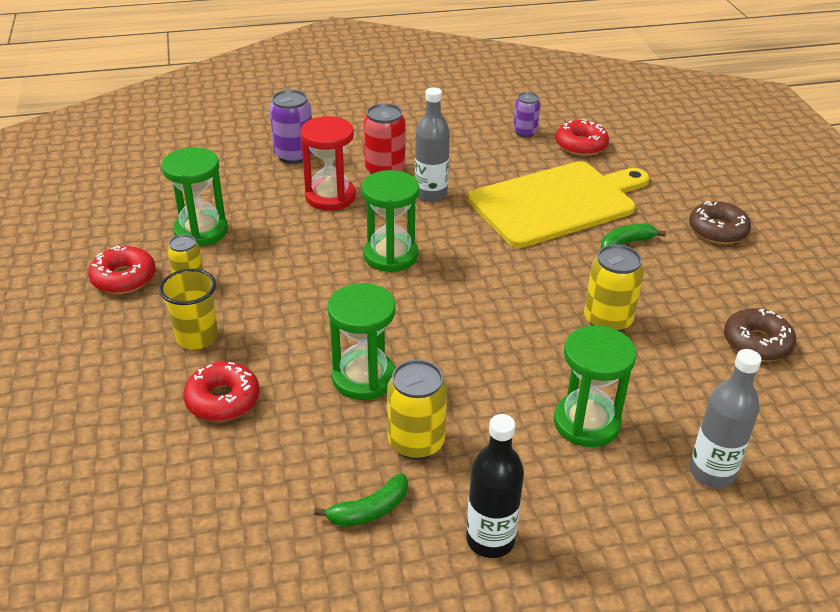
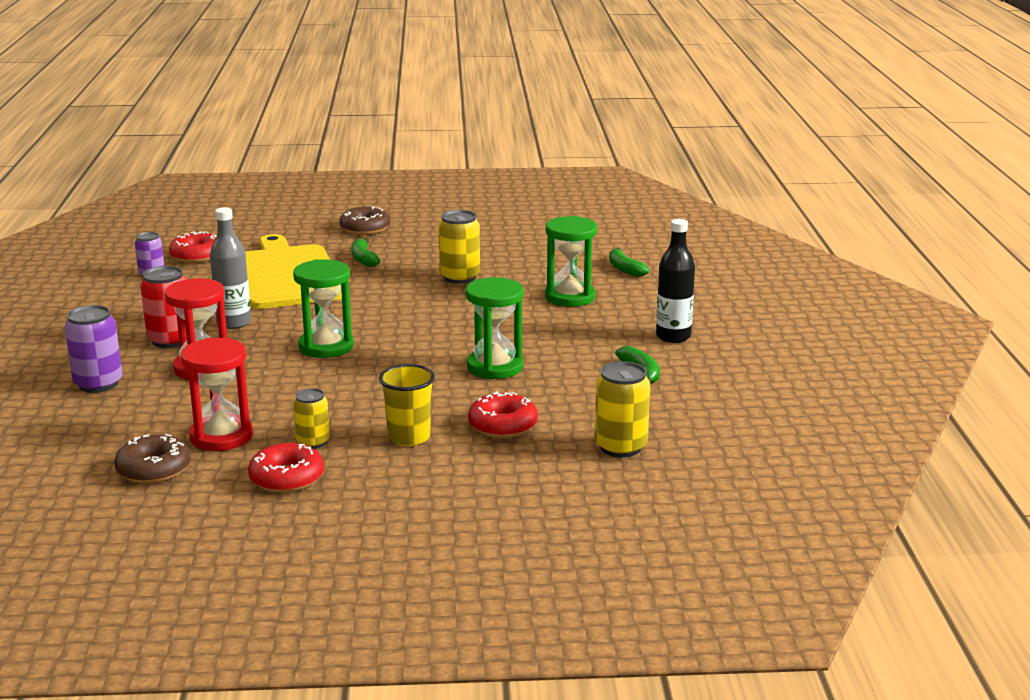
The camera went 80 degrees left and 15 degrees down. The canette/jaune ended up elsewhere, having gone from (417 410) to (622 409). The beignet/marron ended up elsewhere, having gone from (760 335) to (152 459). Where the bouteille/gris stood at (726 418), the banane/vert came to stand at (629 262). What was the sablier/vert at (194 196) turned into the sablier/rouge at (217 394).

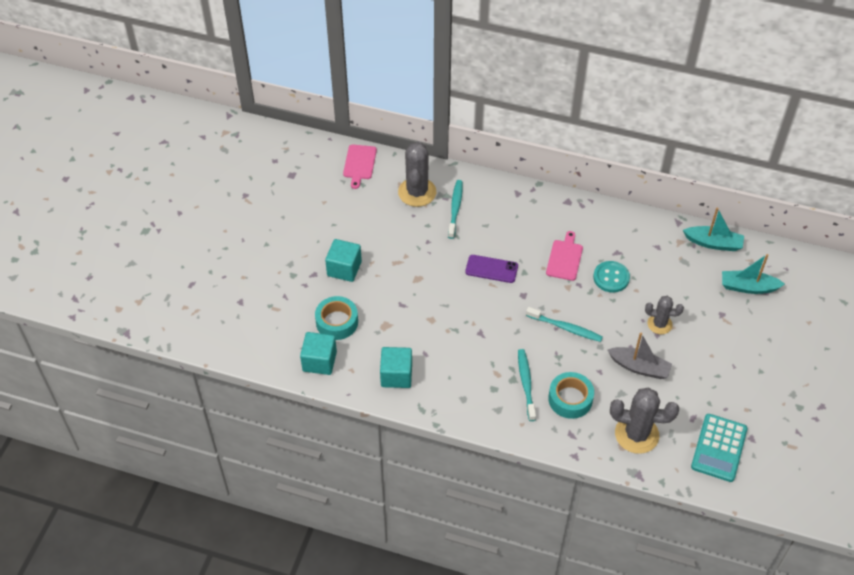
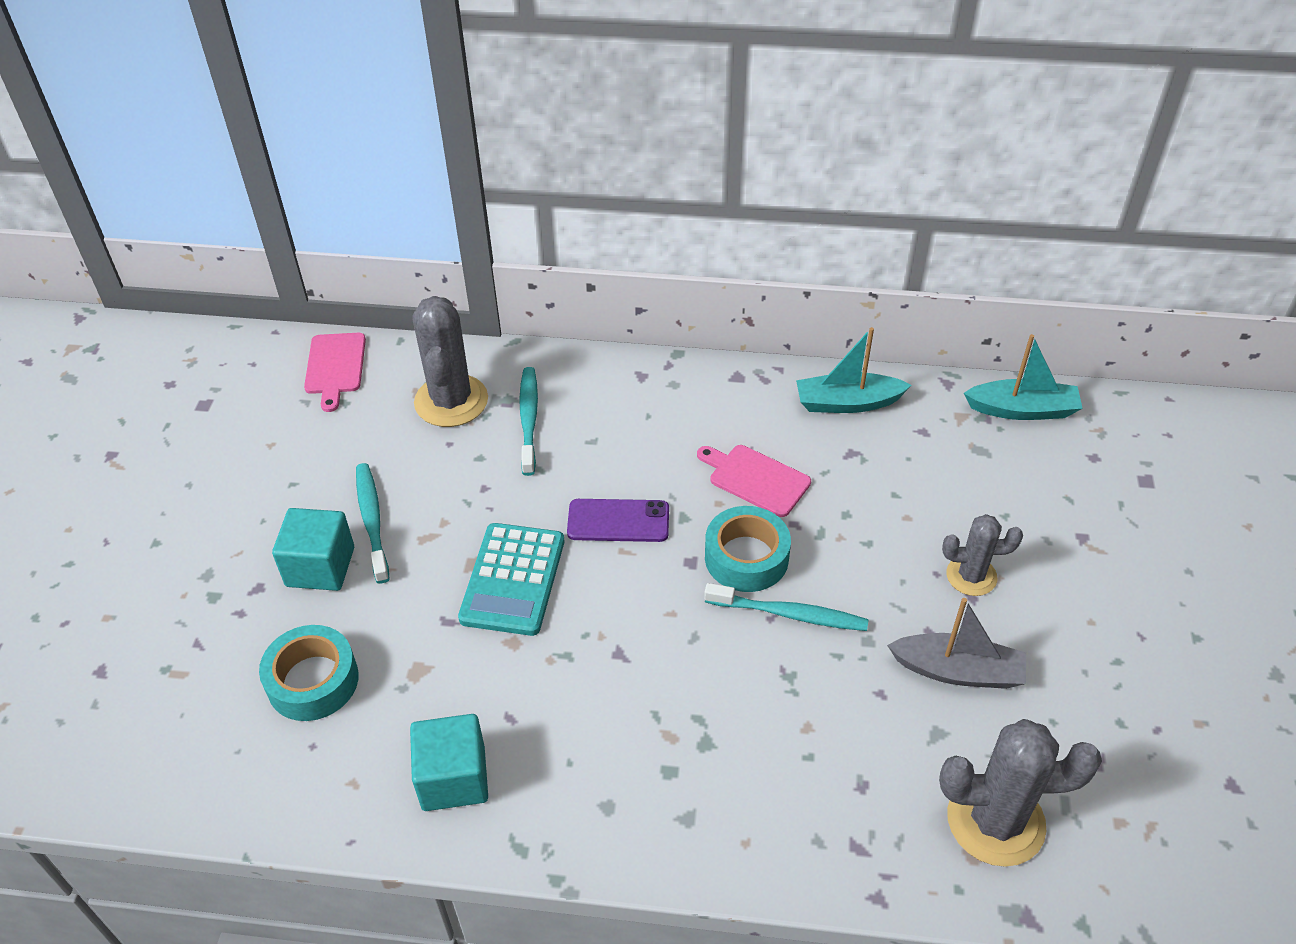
The camera went 10 degrees left and 5 degrees down. The second view lost the cube/turquoise at (318 353). The second view lost the bouton/turquoise at (611 277). The brosse à dents/turquoise ended up elsewhere, having gone from (527 385) to (372 523). The ruban adhésif/turquoise ended up elsewhere, having gone from (571 395) to (748 549). The calculatrice/turquoise ended up elsewhere, having gone from (719 448) to (511 579). The bateau/turquoise ended up elsewhere, having gone from (753 274) to (853 370). The planche à découper/rose at (564 256) ended up facing another way, 60 degrees counterclockwise from before.

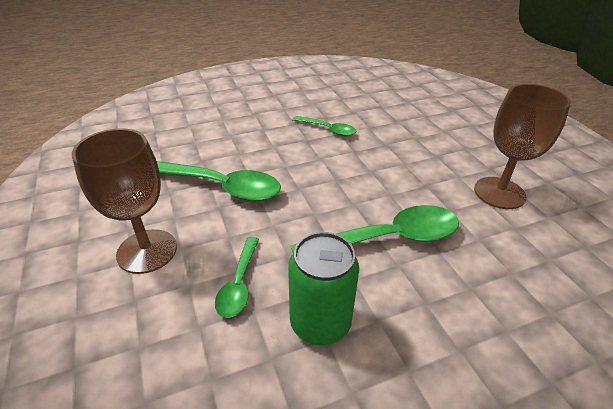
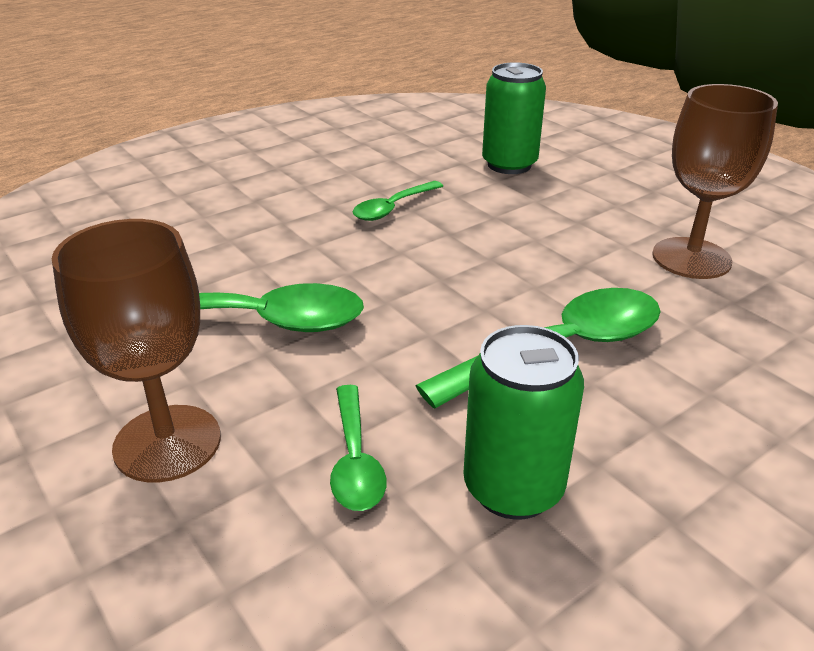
The camera went 15 degrees left and 5 degrees down. The second view gained the canette/vert at (514 118). The cuillère/vert at (324 126) ended up facing another way, 120 degrees clockwise from before.

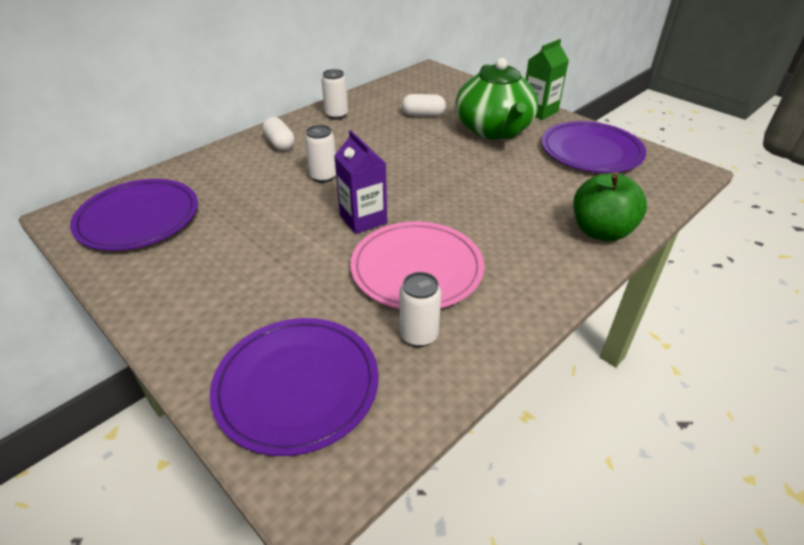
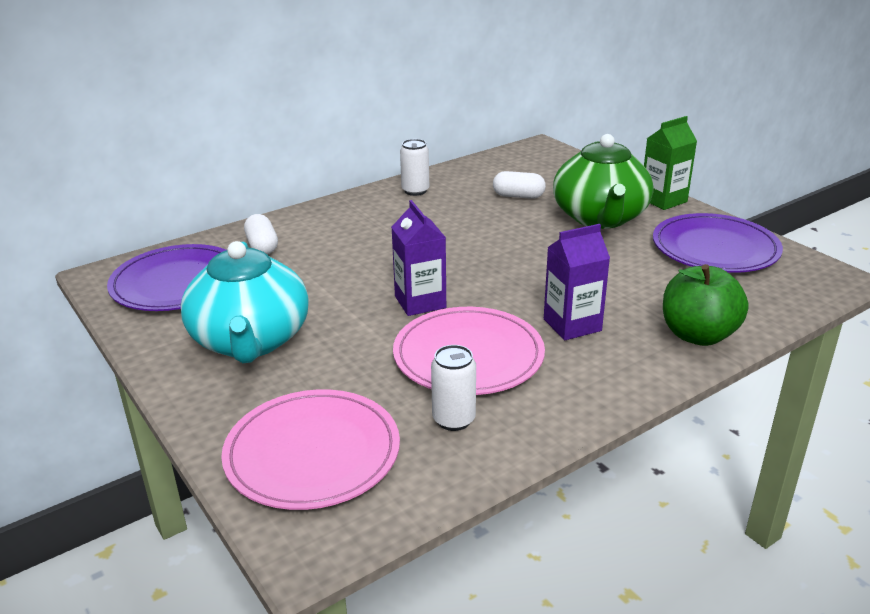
The camera went 10 degrees right and 10 degrees down. The second view lost the canette/blanc at (320 154). The second view gained the théière/turquoise at (245 302). The second view gained the brique de lait/violet at (577 282). The gélule/blanc ended up elsewhere, having gone from (278 134) to (261 234). What was the assiette/violet at (294 387) turned into the assiette/rose at (310 449).

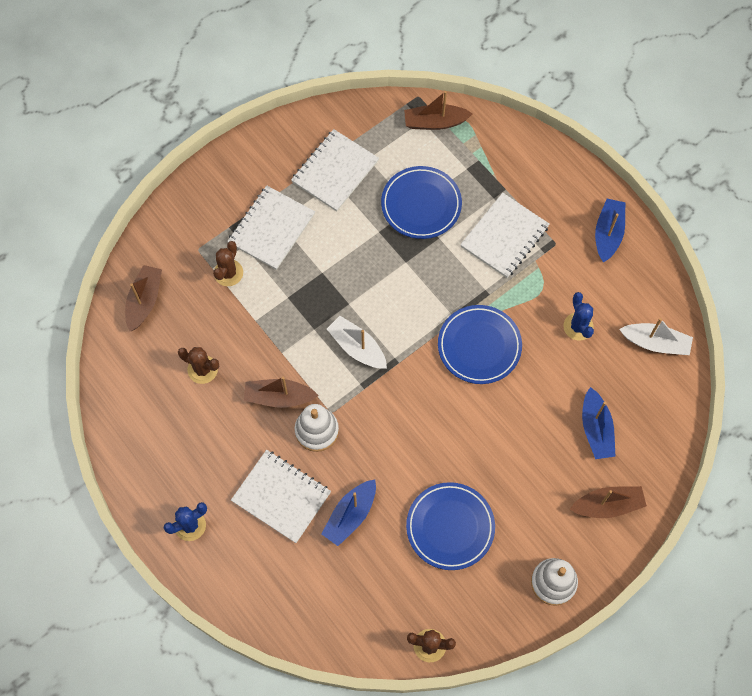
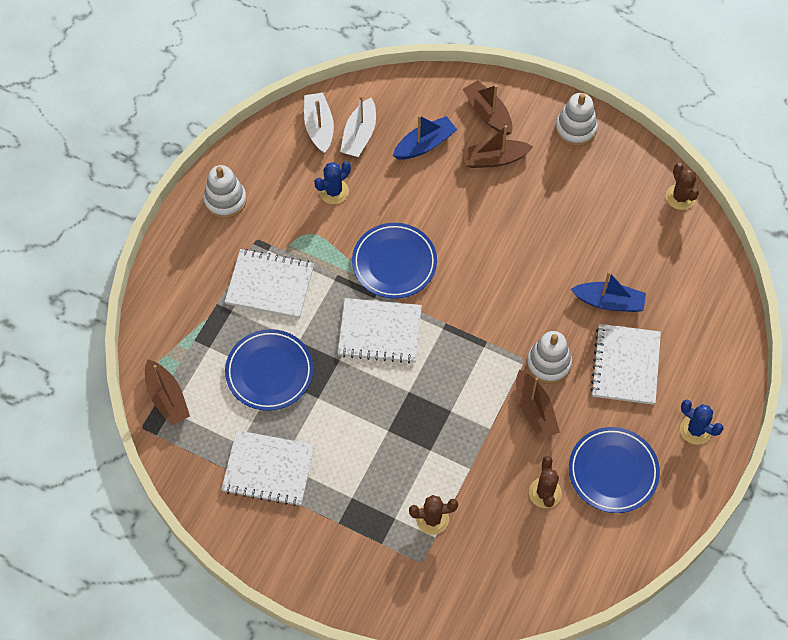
The camera went 115 degrees left and 5 degrees down. The bateau/marron ended up elsewhere, having gone from (143 298) to (497 146). The carnet/blanc ended up elsewhere, having gone from (271 228) to (380 330). The bateau/blanc ended up elsewhere, having gone from (357 342) to (358 126). The assiette/bleu ended up elsewhere, having gone from (450 526) to (614 470). Where the bateau/bleu stood at (610 231), the jouet à empiler/blanc came to stand at (224 192).

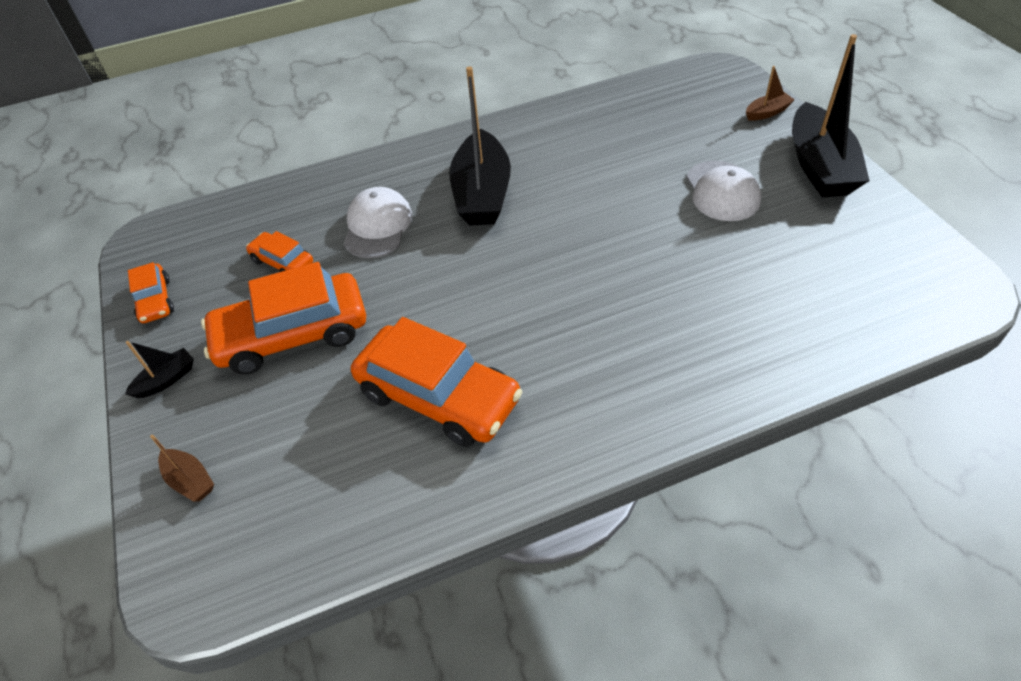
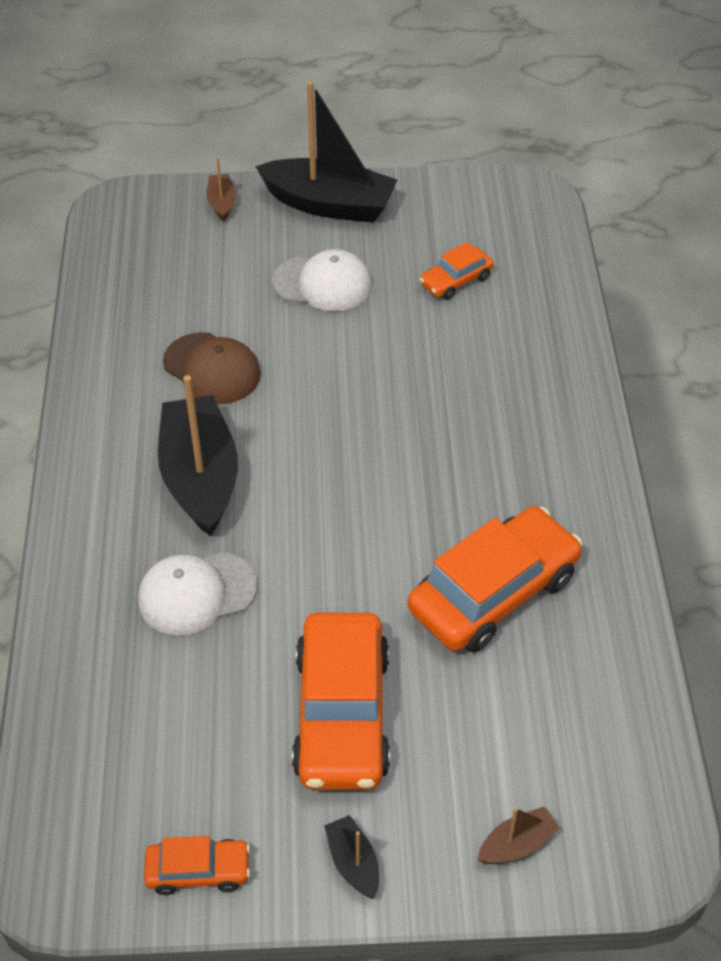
The camera went 75 degrees left and 0 degrees up. The second view gained the casquette/marron at (212 368). The voiture/orange ended up elsewhere, having gone from (279 251) to (457 271). The casquette/blanc at (378 222) ended up facing another way, 45 degrees counterclockwise from before. The bateau/noir at (480 146) ended up facing another way, 120 degrees counterclockwise from before.

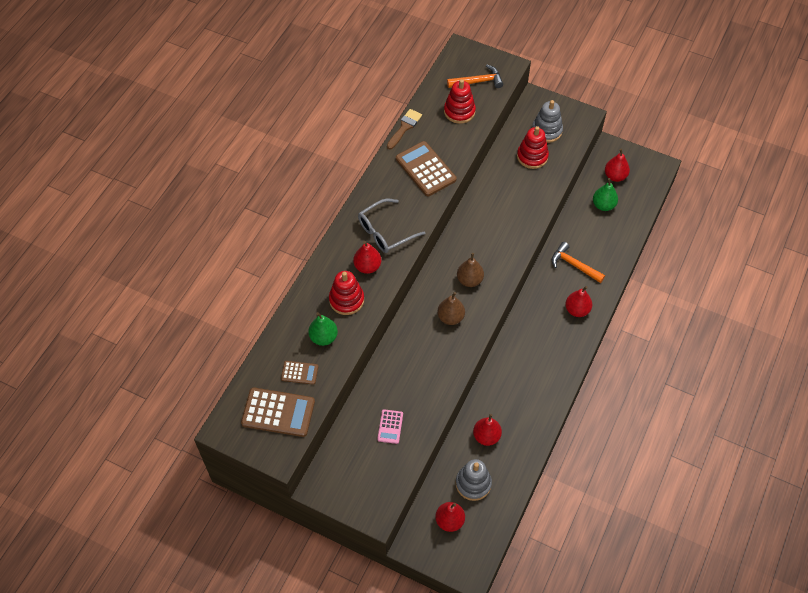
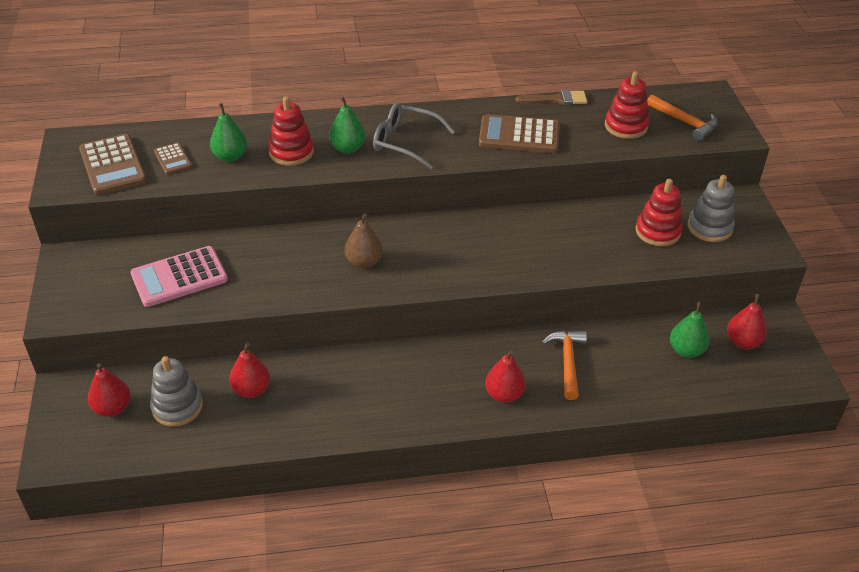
The camera went 55 degrees right and 15 degrees down. The second view lost the poire/marron at (470 270). What was the poire/rouge at (367 257) turned into the poire/vert at (347 125). The calculatrice/marron at (426 168) ended up facing another way, 105 degrees counterclockwise from before. The size of the calculatrice/rose at (390 426) changed by a factor of 1.89.

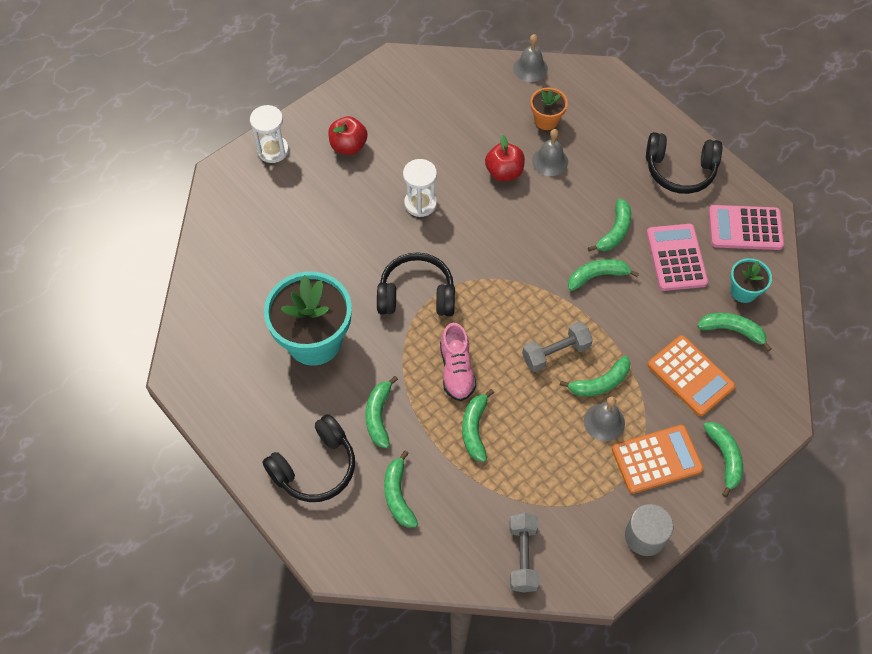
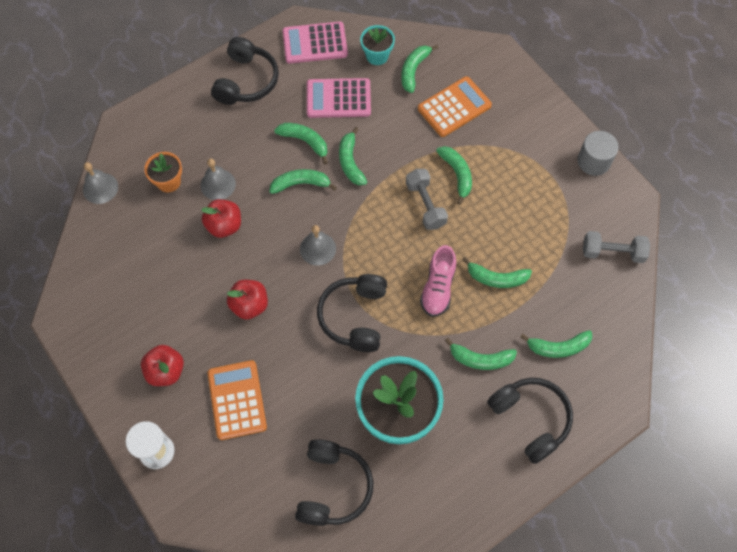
The camera went 85 degrees left and 5 degrees up. The second view gained the casque audio/noir at (334 482). The cloche/gris ended up elsewhere, having gone from (604 418) to (318 245). The calculatrice/orange ended up elsewhere, having gone from (657 459) to (237 400). The banane/vert ended up elsewhere, having gone from (723 459) to (303 181). Where the sablier/blanc stood at (420 188), the pomme/rouge came to stand at (247 300). The chaussure/rose at (458 362) ended up facing another way, 105 degrees clockwise from before. The calculatrice/rose at (746 227) ended up facing another way, 75 degrees clockwise from before.

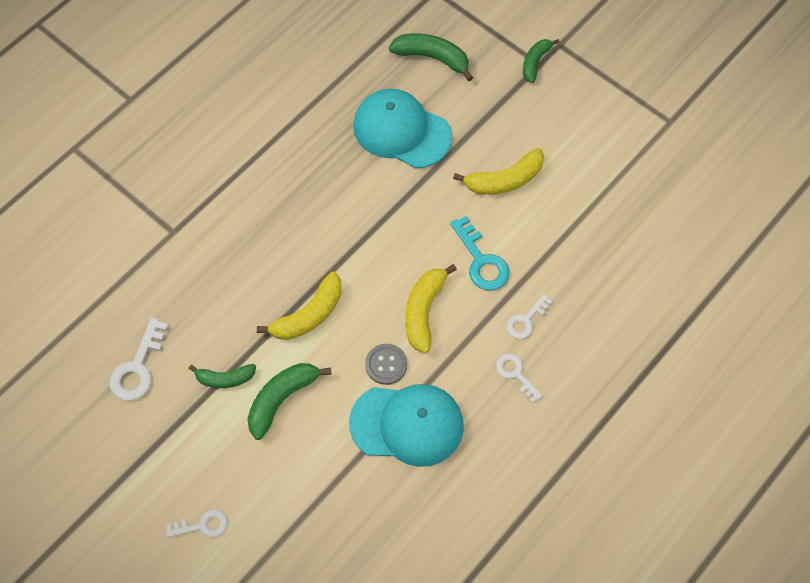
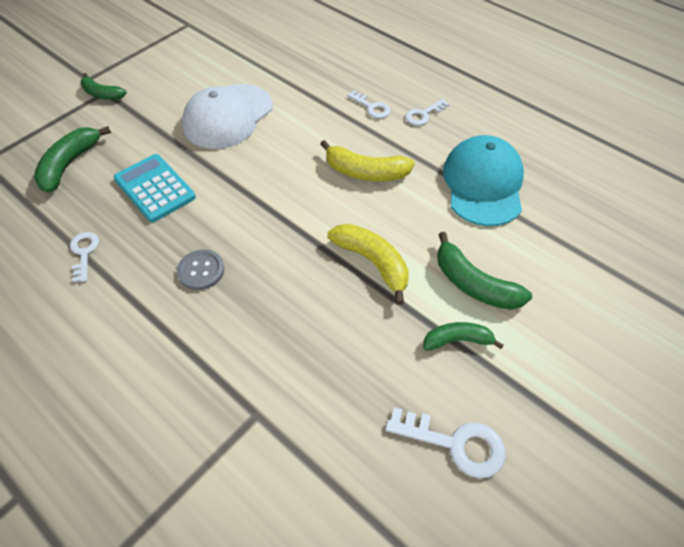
The camera went 90 degrees left and 10 degrees down. The second view lost the clé/turquoise at (480 253). The clé/blanc ended up elsewhere, having gone from (197 523) to (84 257). The bouton/gris ended up elsewhere, having gone from (386 364) to (200 269). Where the casquette/turquoise stood at (402 129), the calculatrice/turquoise came to stand at (155 188). Where the banane/jaune stood at (498 171), the casquette/blanc came to stand at (227 116). The banane/vert at (222 376) ended up facing another way, 90 degrees counterclockwise from before.

